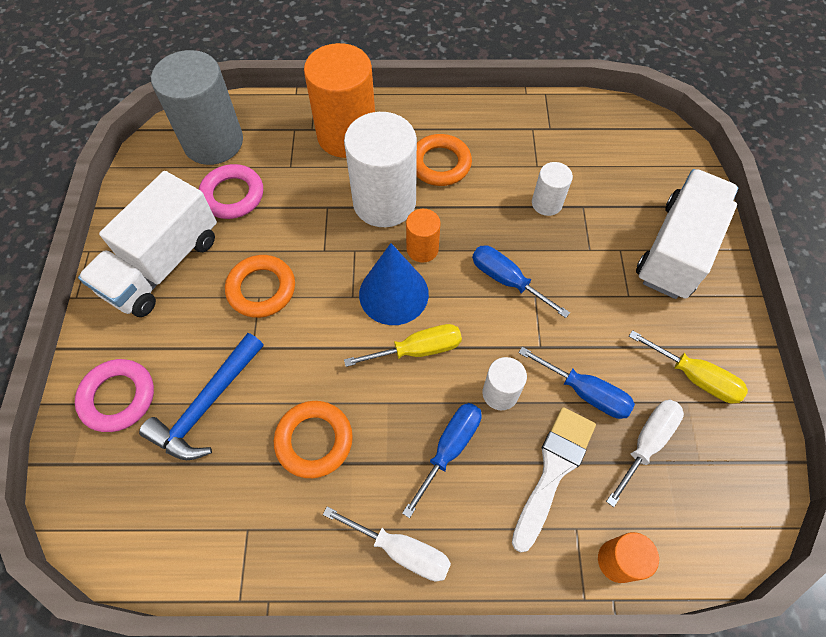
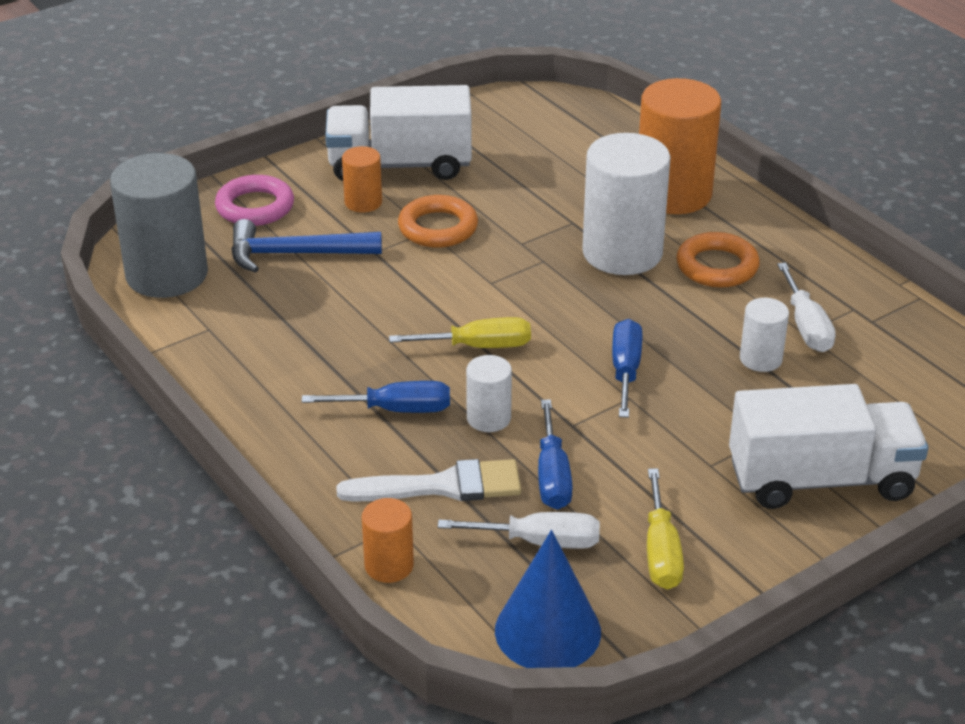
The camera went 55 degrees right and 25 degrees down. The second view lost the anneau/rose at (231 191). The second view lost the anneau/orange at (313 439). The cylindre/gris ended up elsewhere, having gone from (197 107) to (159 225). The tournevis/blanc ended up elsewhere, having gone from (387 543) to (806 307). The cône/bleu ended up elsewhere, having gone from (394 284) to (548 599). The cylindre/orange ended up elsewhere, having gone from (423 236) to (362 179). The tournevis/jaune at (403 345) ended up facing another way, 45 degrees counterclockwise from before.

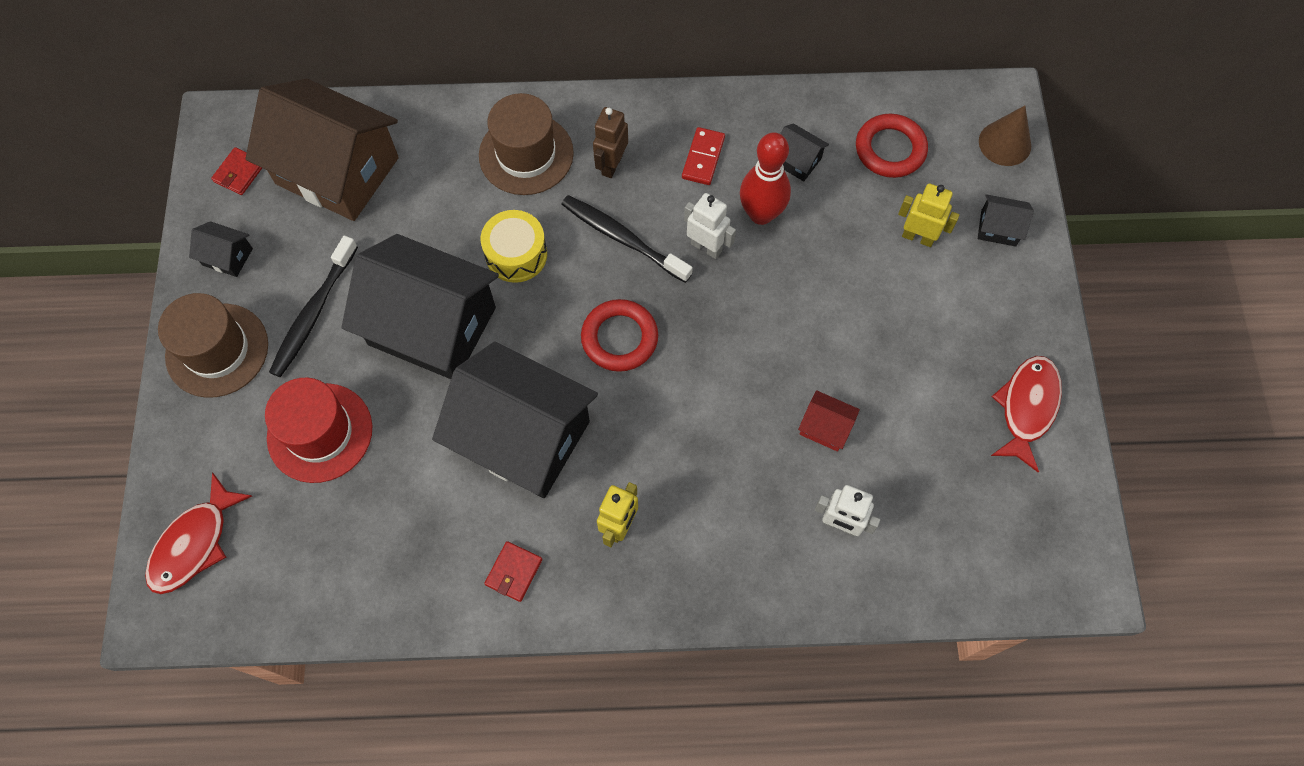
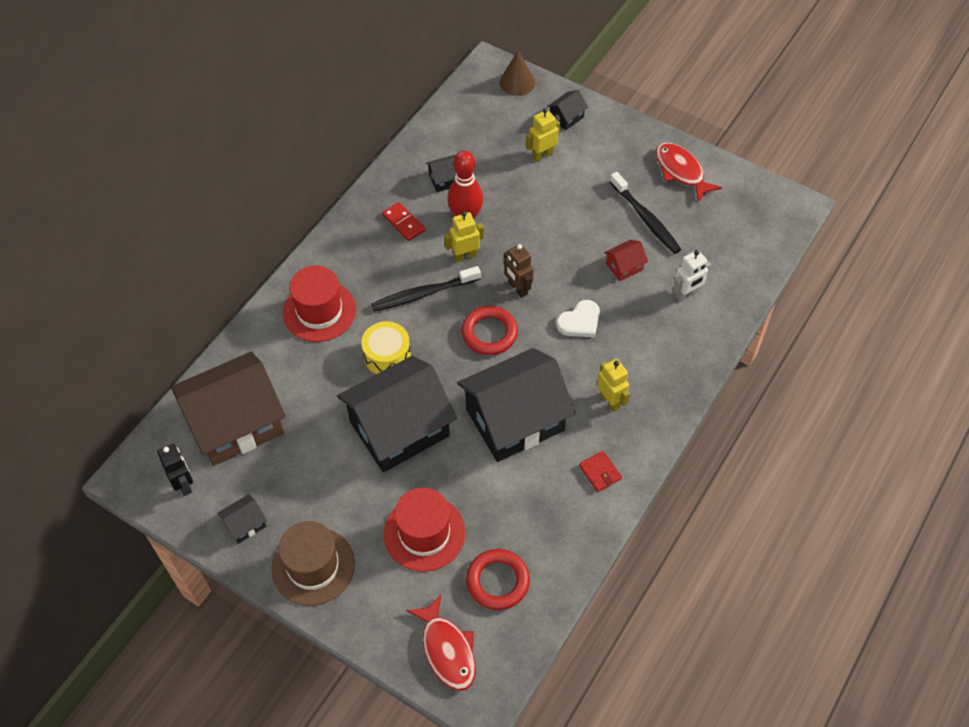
The camera went 55 degrees left and 10 degrees down. The second view gained the cœur/blanc at (578 318). The brosse à dents/noir ended up elsewhere, having gone from (313 306) to (646 213). The robot/marron ended up elsewhere, having gone from (610 142) to (519 271). The anneau/rouge ended up elsewhere, having gone from (892 146) to (498 579). Where the portefeuille/rouge stood at (236 171), the robot/noir came to stand at (175 470). What was the chapeau/marron at (526 144) turned into the chapeau/rouge at (319 304). What was the robot/blanc at (710 226) turned into the robot/jaune at (464 236).

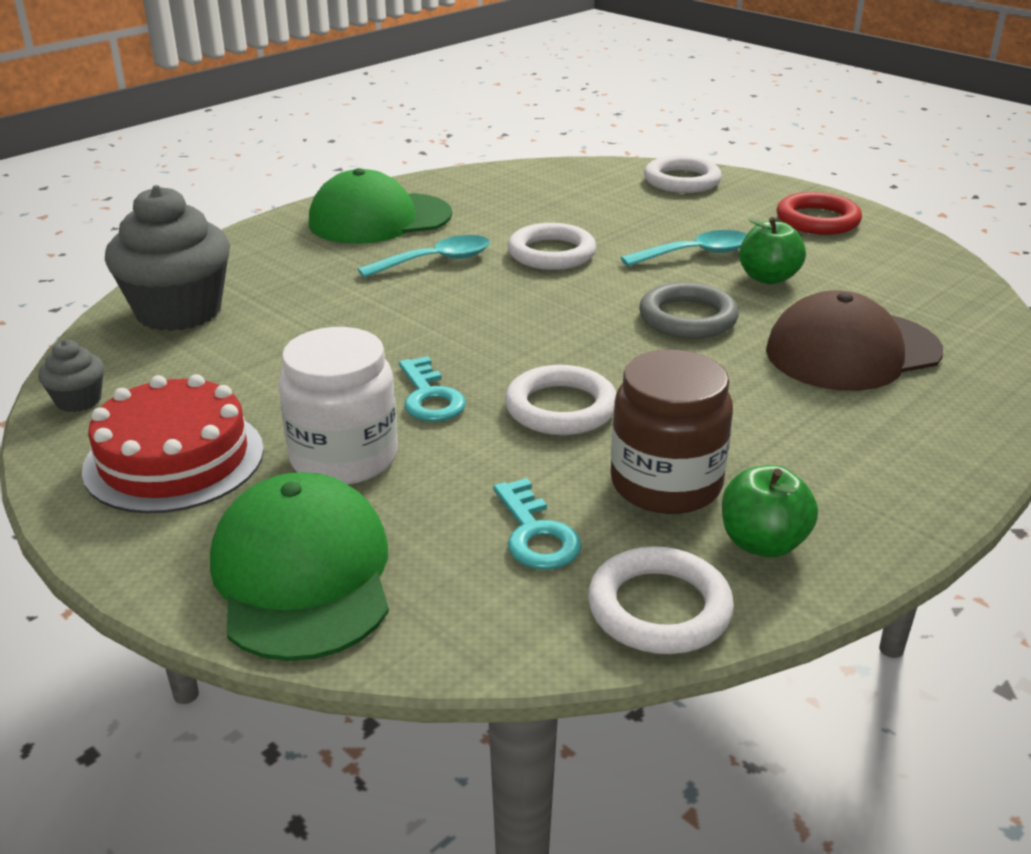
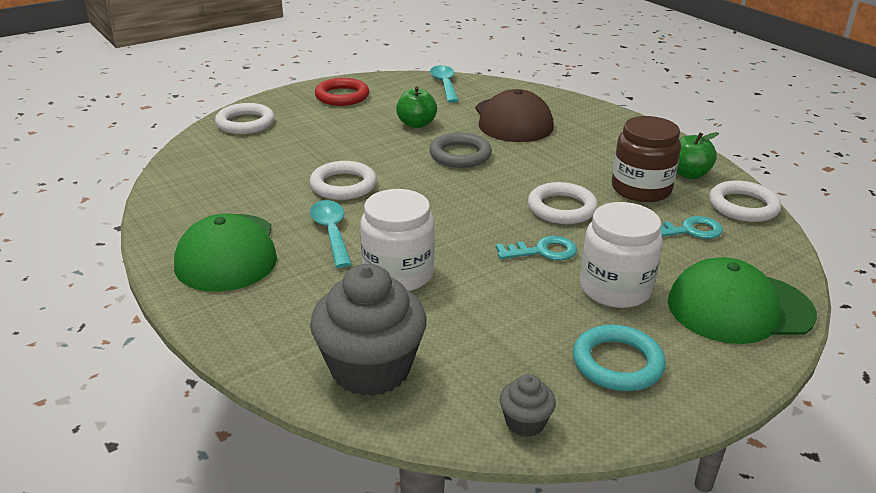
The camera went 80 degrees left and 0 degrees up. The second view gained the bocal/blanc at (397 240). The cuillère/turquoise ended up elsewhere, having gone from (684 248) to (444 84). Where the gâteau/rouge stood at (173 443), the anneau/turquoise came to stand at (619 357).

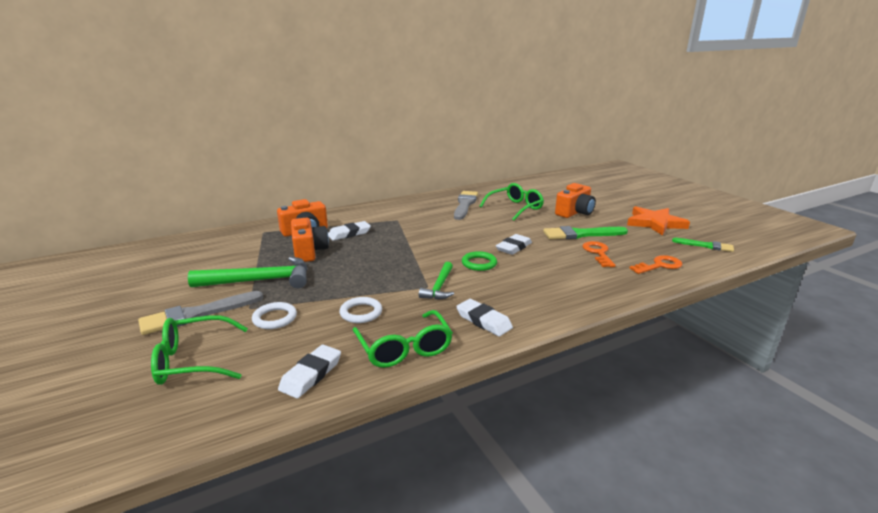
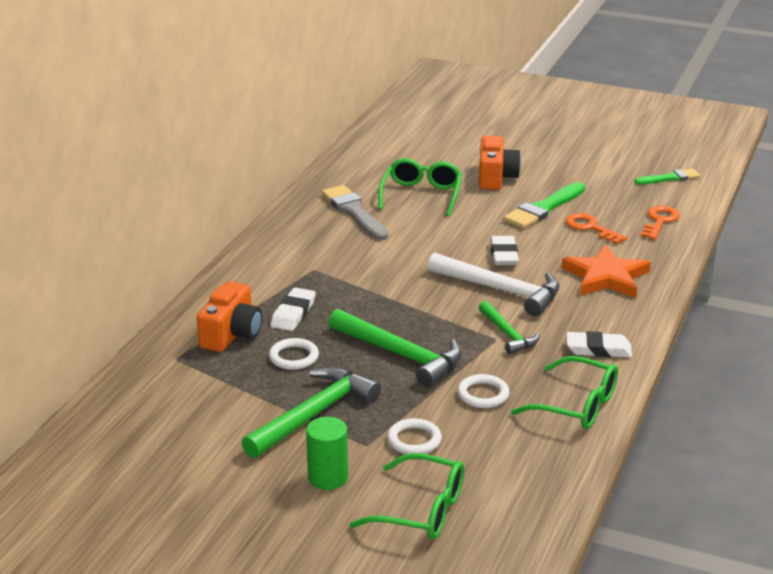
The camera went 40 degrees left and 5 degrees up. The second view lost the gomme/blanc at (309 371). The second view gained the marteau/vert at (395 348). The étoile/orange ended up elsewhere, having gone from (658 221) to (606 271). Where the pinceau/gris stood at (200 313), the cylindre/vert came to stand at (327 453). Where the appareil photo/orange stood at (310 240), the anneau/blanc came to stand at (294 354). Where the anneau/vert stood at (479 261), the marteau/blanc came to stand at (493 284). The lunettes/vert at (199 350) ended up facing another way, 105 degrees counterclockwise from before.

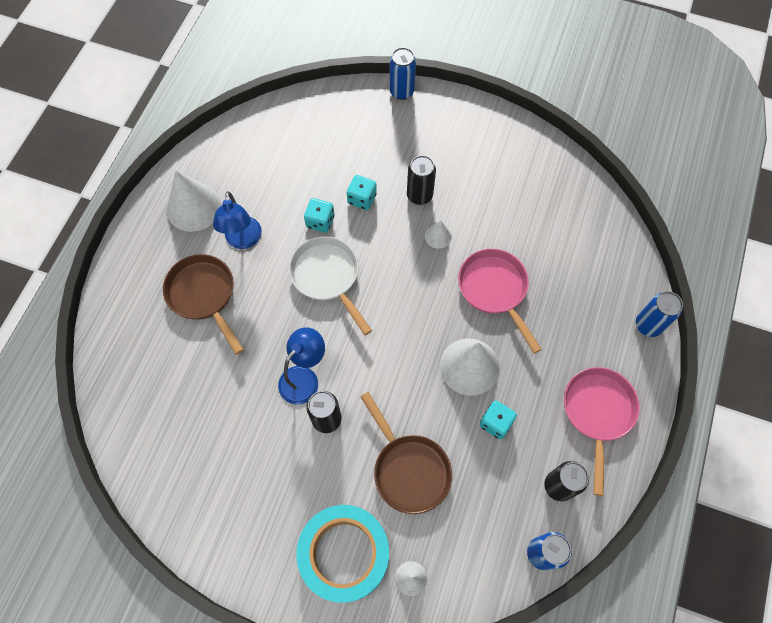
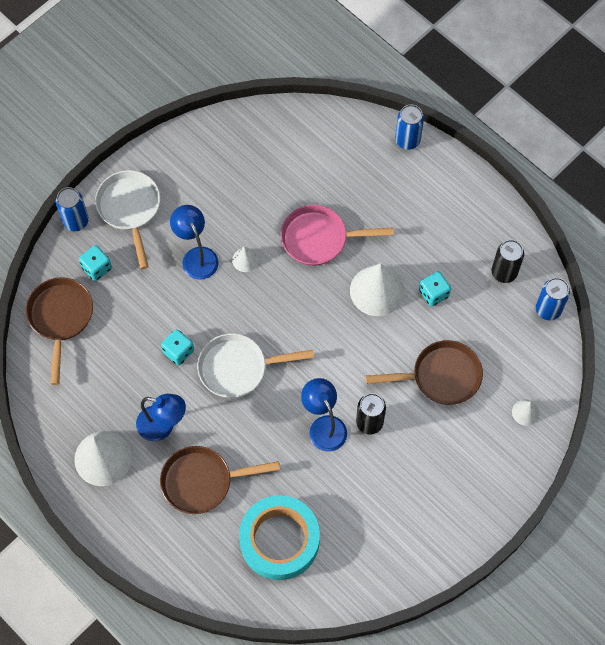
The camera went 65 degrees left and 0 degrees up. The second view lost the poêle/rose at (602 431). The second view gained the poêle/marron at (59 331). The second view gained the poêle/blanc at (128 219). The ruban adhésif/turquoise ended up elsewhere, having gone from (342 554) to (279 537). The dé/turquoise ended up elsewhere, having gone from (362 192) to (95 263). Where the canette/noir stood at (421 180), the lampe/bleu came to stand at (194 242).

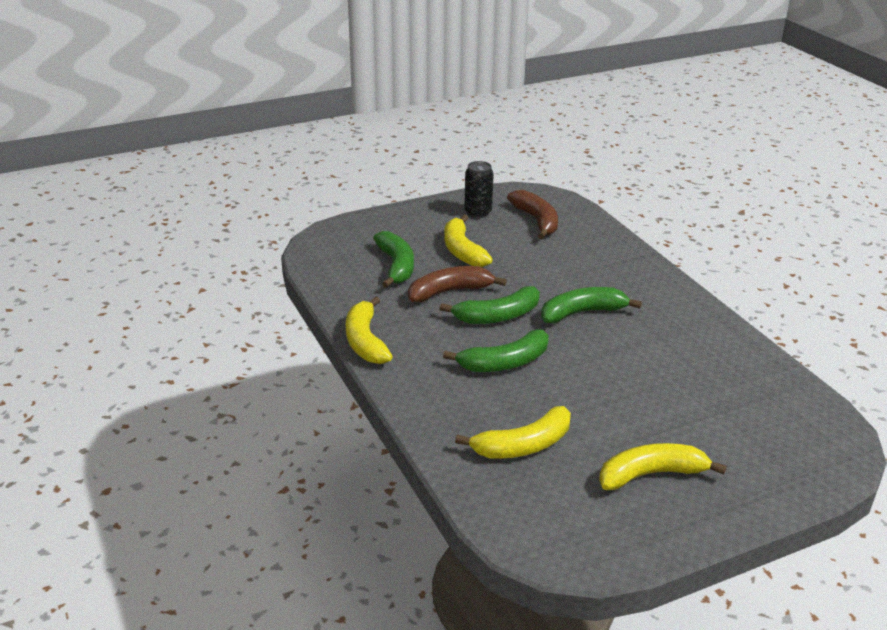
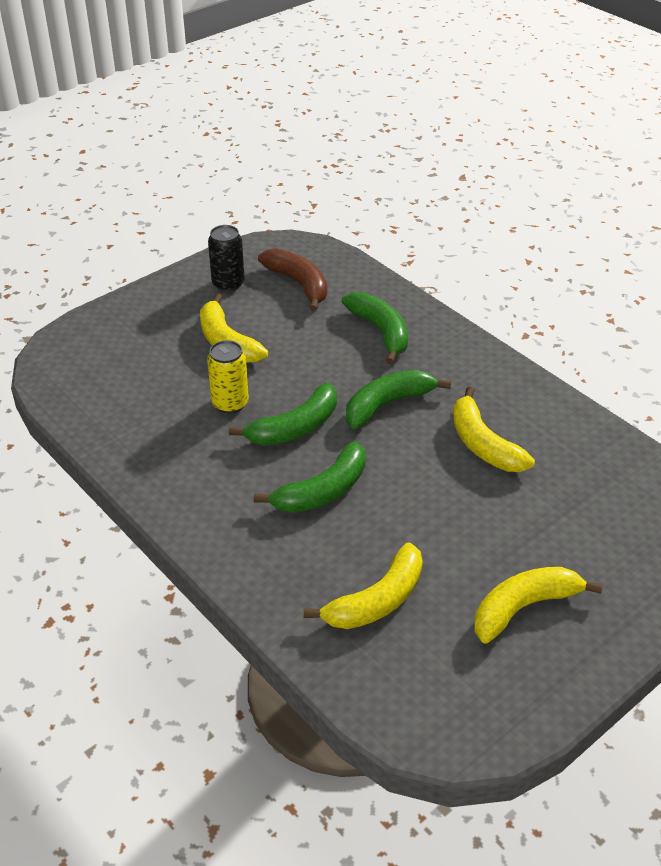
The camera went 15 degrees left and 10 degrees up. The banane/jaune ended up elsewhere, having gone from (369 330) to (494 429). The banane/vert ended up elsewhere, having gone from (393 259) to (375 328). Where the banane/marron stood at (457 284), the canette/jaune came to stand at (228 377).

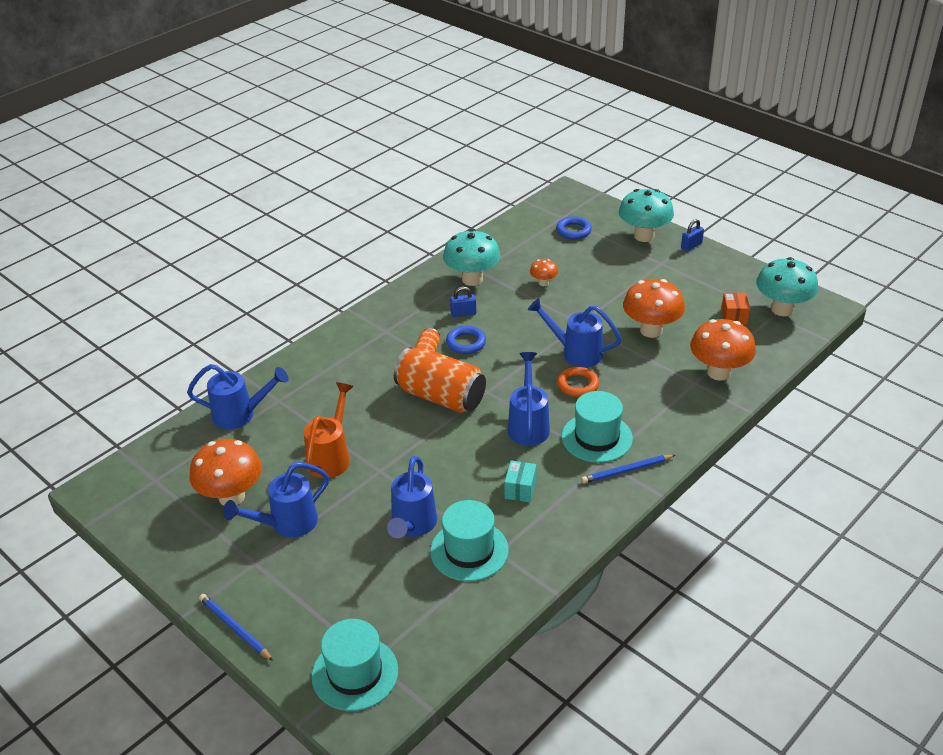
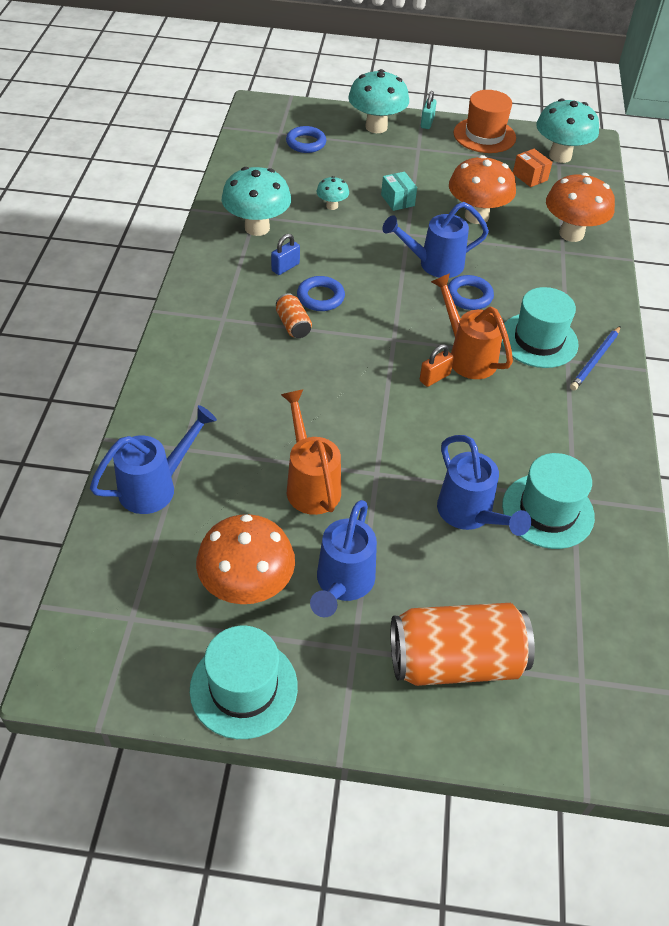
The camera went 40 degrees left and 10 degrees up. The second view lost the crayon/bleu at (236 627). The second view gained the cadenas/orange at (437 365). The second view gained the chapeau/orange at (485 121). The chapeau/turquoise ended up elsewhere, having gone from (355 665) to (244 682). The canette/orange ended up elsewhere, having gone from (440 380) to (463 644). The boîte/turquoise ended up elsewhere, having gone from (520 481) to (399 191). What was the arrosoir/bleu at (529 399) turned into the arrosoir/orange at (472 326). What was the champignon/orange at (544 272) turned into the champignon/turquoise at (332 193). What was the anneau/orange at (578 382) turned into the anneau/bleu at (471 292). What was the cadenas/bleu at (692 235) turned into the cadenas/turquoise at (428 110).

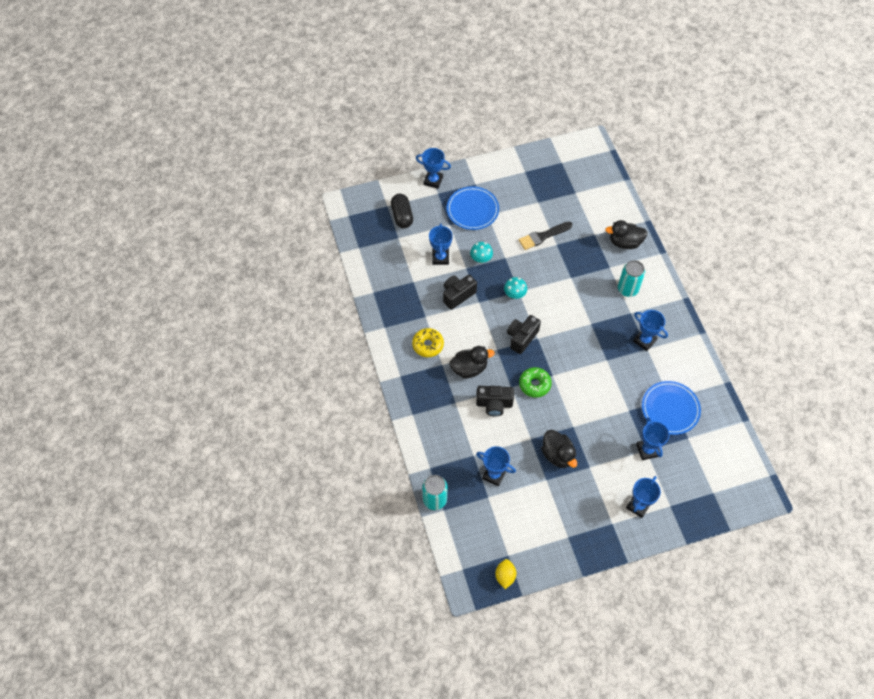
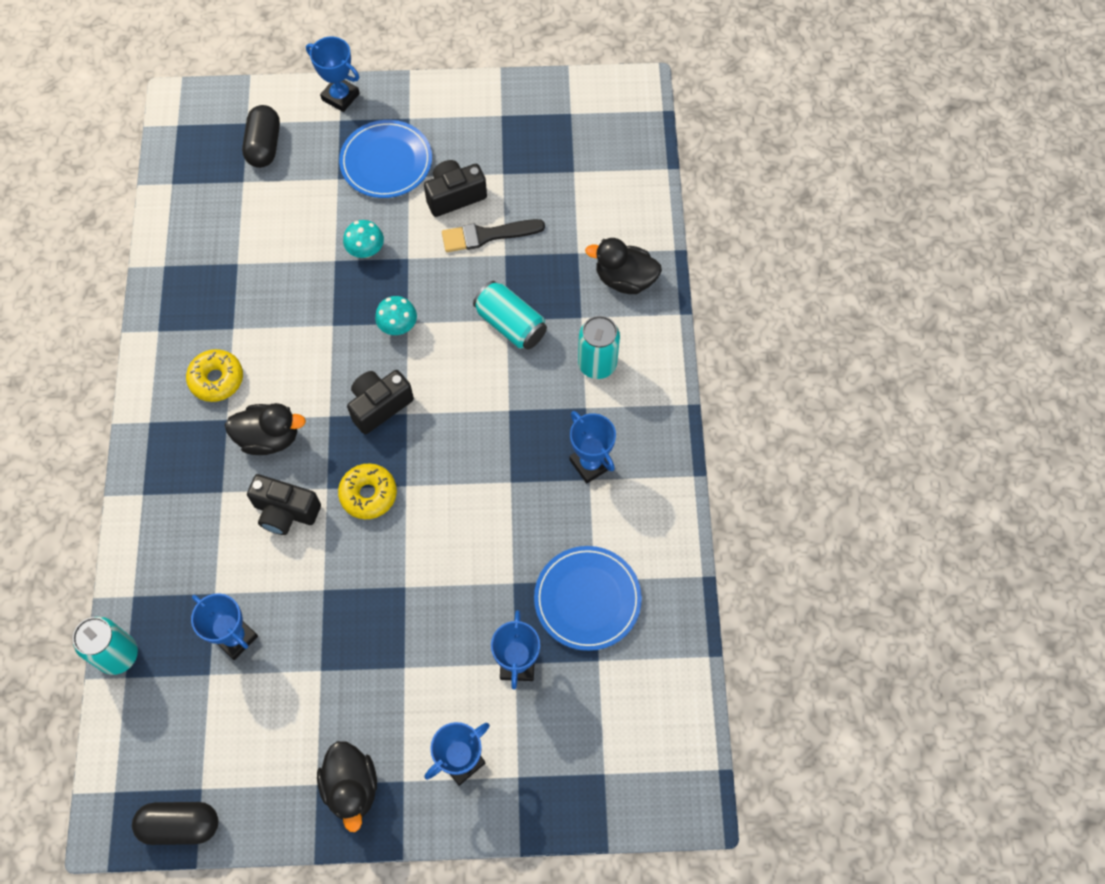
The camera went 15 degrees right and 5 degrees up. The second view lost the trophée/bleu at (441 244). The second view gained the canette/turquoise at (510 315). The appareil photo/noir ended up elsewhere, having gone from (460 292) to (455 188). The canard/noir ended up elsewhere, having gone from (559 449) to (347 786). Where the citron/jaune stood at (505 574), the gélule/noir came to stand at (175 823). What was the beignet/vert at (535 382) turned into the beignet/jaune at (367 491).

